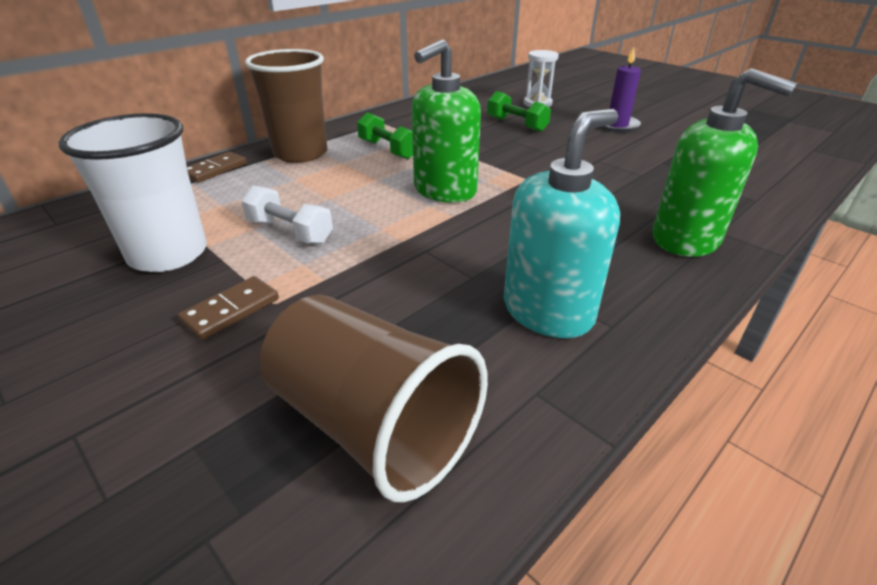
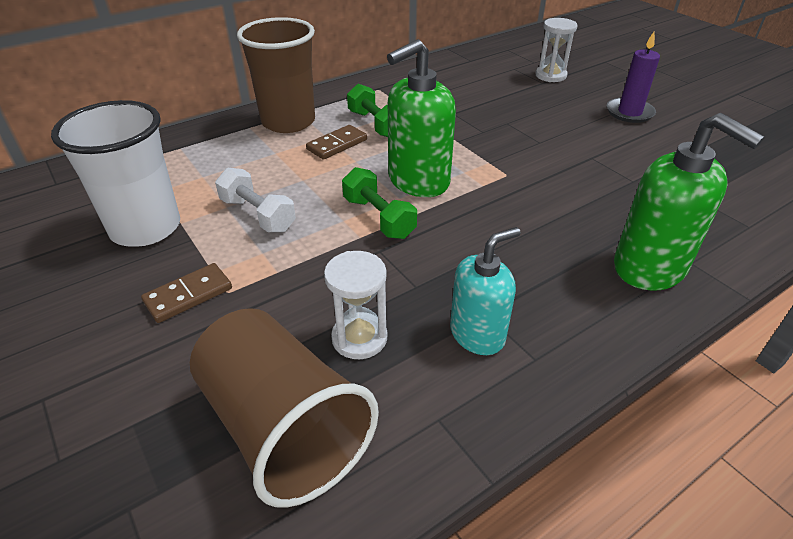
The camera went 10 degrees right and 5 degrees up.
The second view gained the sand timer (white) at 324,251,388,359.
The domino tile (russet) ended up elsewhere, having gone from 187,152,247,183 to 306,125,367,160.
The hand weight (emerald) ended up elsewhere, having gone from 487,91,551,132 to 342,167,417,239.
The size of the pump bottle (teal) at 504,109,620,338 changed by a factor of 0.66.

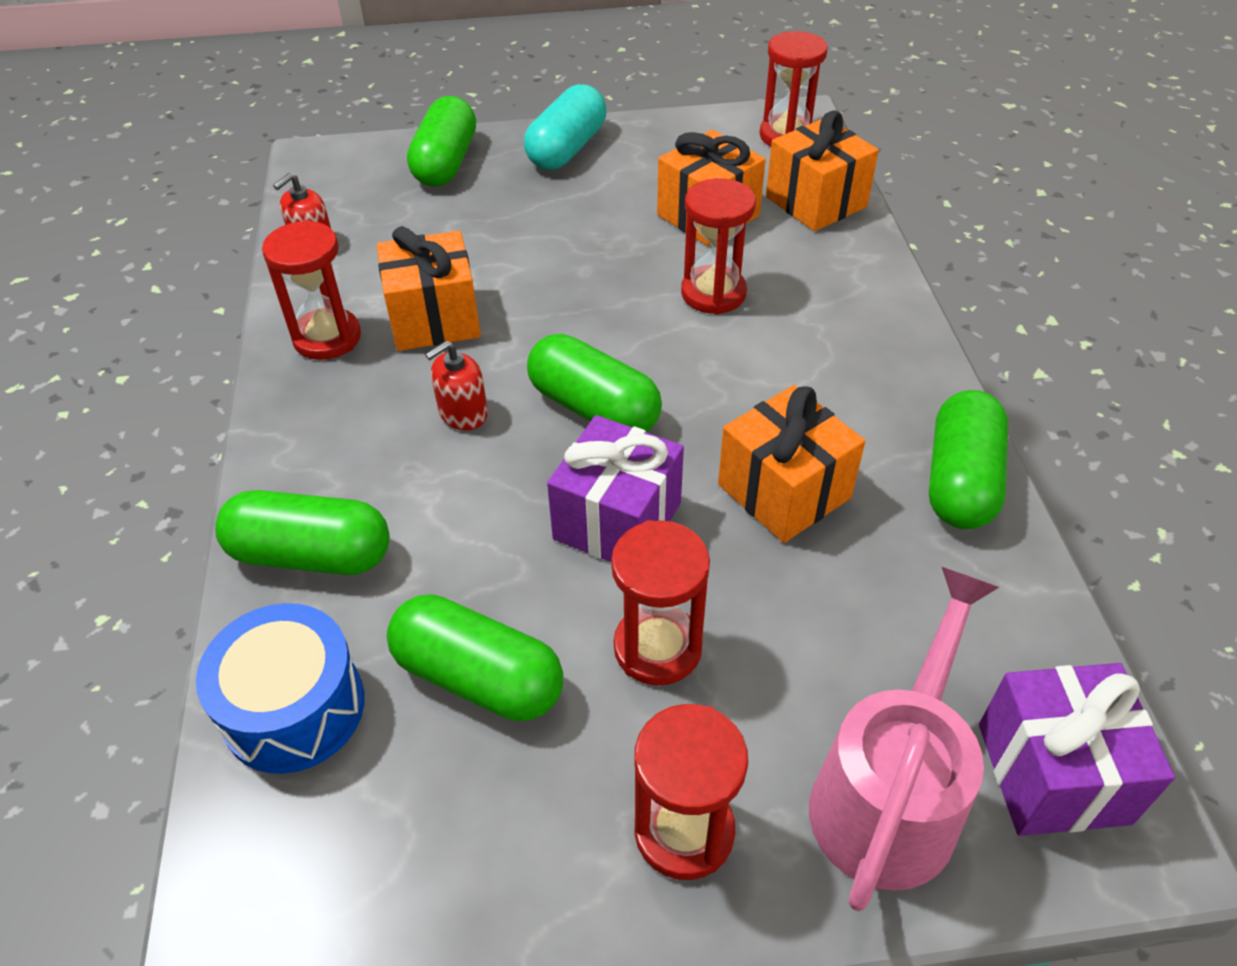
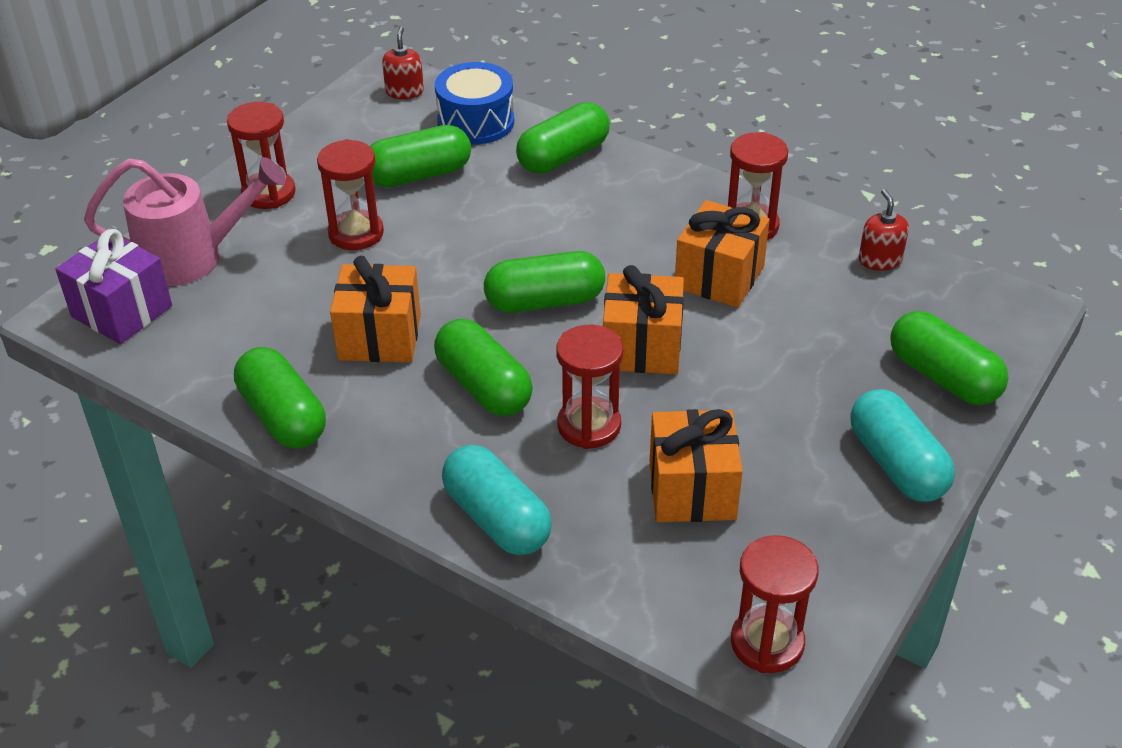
The camera went 130 degrees right and 5 degrees down.
The second view lost the wrapped gift (violet) at 547,415,684,562.
The second view gained the capsule (emerald) at 434,319,533,416.
The second view gained the capsule (teal) at 442,445,552,555.
The pump bottle (red) ended up elsewhere, having gone from 425,341,488,430 to 382,27,424,99.
The wrapped gift (orange-coloured) ended up elsewhere, having gone from 766,111,879,231 to 603,265,684,374.
The sprinkling can (rosy) at 809,567,999,911 ended up facing another way, 75 degrees counterclockwise from before.

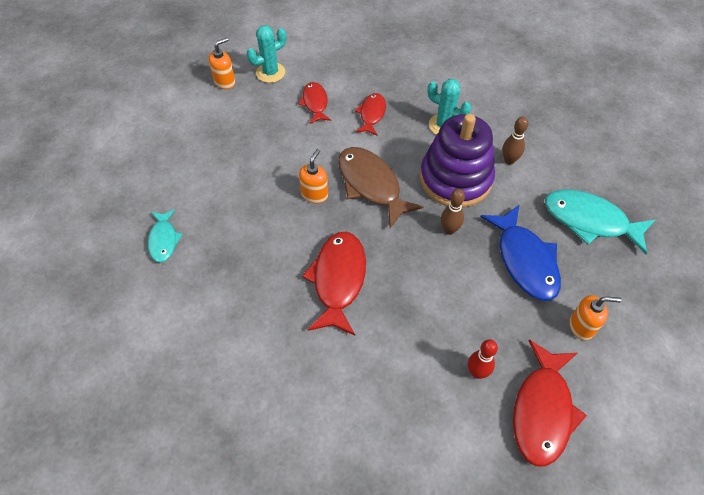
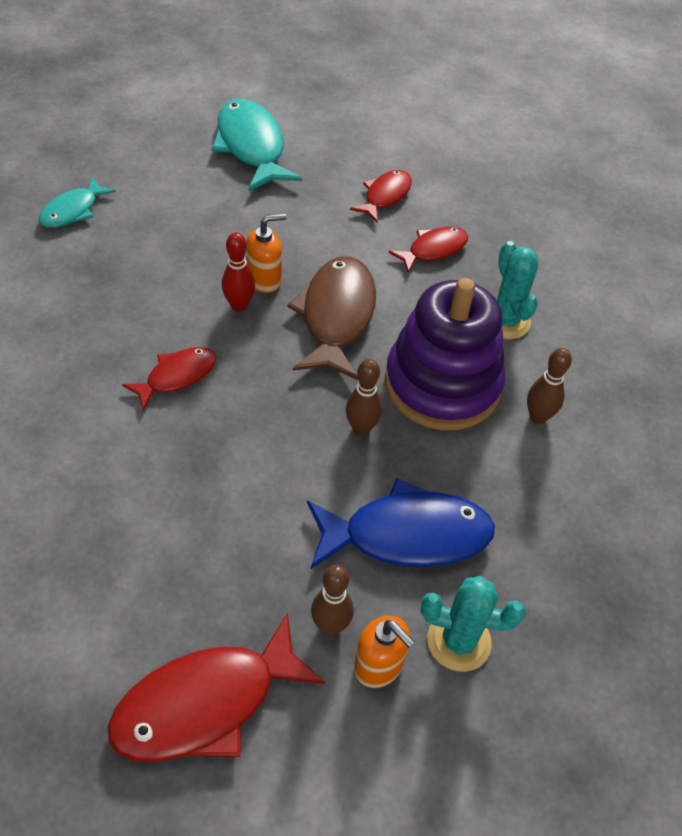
The camera went 40 degrees right and 5 degrees down.
The second view lost the pump bottle (orange-coloured) at 209,37,235,89.
The second view gained the skittle (russet) at 311,565,354,635.
The saguaro cactus (teal) ended up elsewhere, having gone from 247,25,286,83 to 421,576,526,672.
The skittle (red) ended up elsewhere, having gone from 468,339,498,379 to 222,232,255,312.
The toy fish (teal) ended up elsewhere, having gone from 545,189,655,254 to 211,99,302,192.
The toy fish (royal blue) at 480,204,561,301 ended up facing another way, 120 degrees counterclockwise from before.
The size of the toy fish (red) at 302,231,366,336 changed by a factor of 0.57.

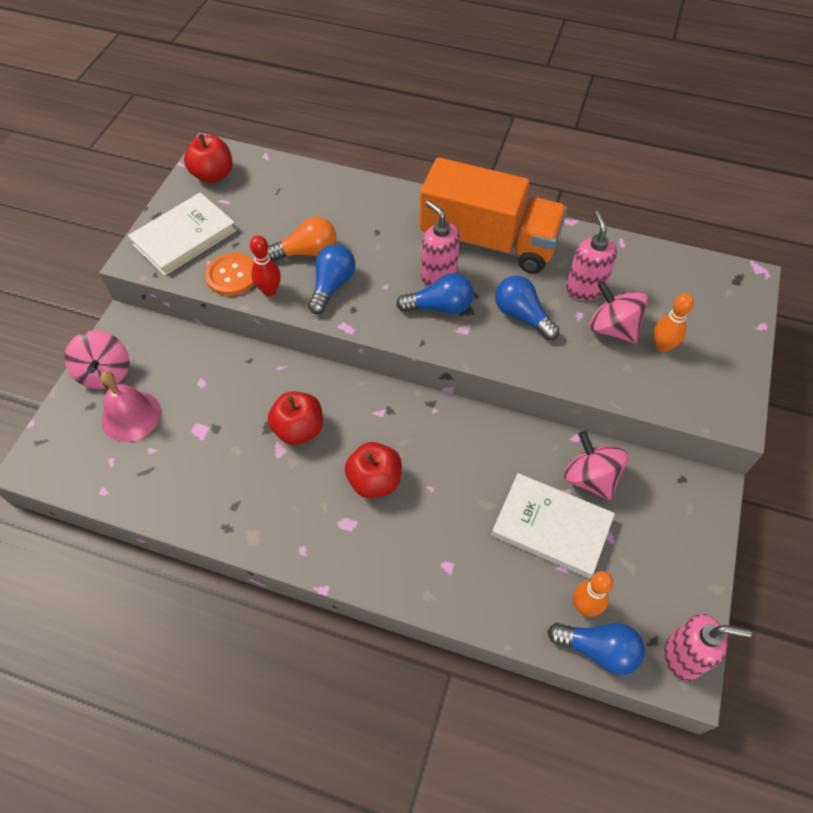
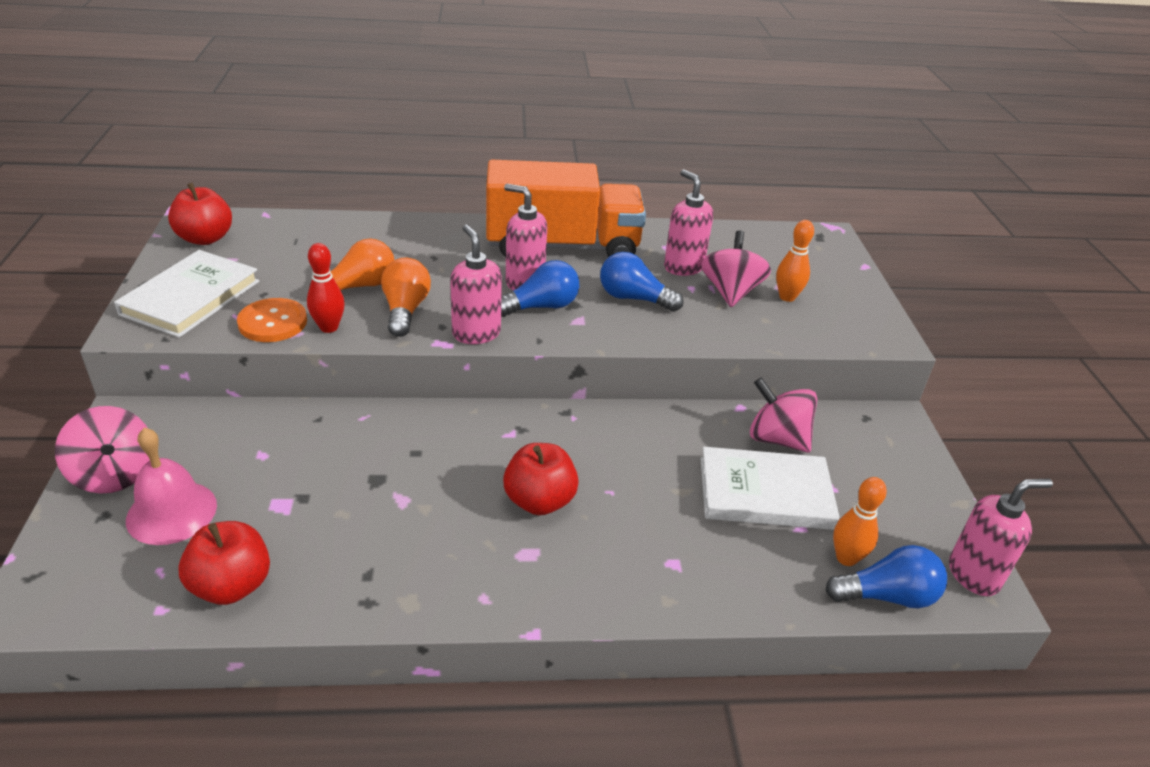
The camera went 25 degrees left and 20 degrees down.
The second view gained the pump bottle (rosy) at 450,225,502,344.
The apple fruit (red) ended up elsewhere, having gone from 268,391,323,445 to 178,521,270,605.
What was the lightbulb (royal blue) at 308,244,355,314 turned into the lightbulb (orange-coloured) at 381,258,431,337.
The whirligig (rosy) at 589,281,648,344 ended up facing another way, 75 degrees clockwise from before.

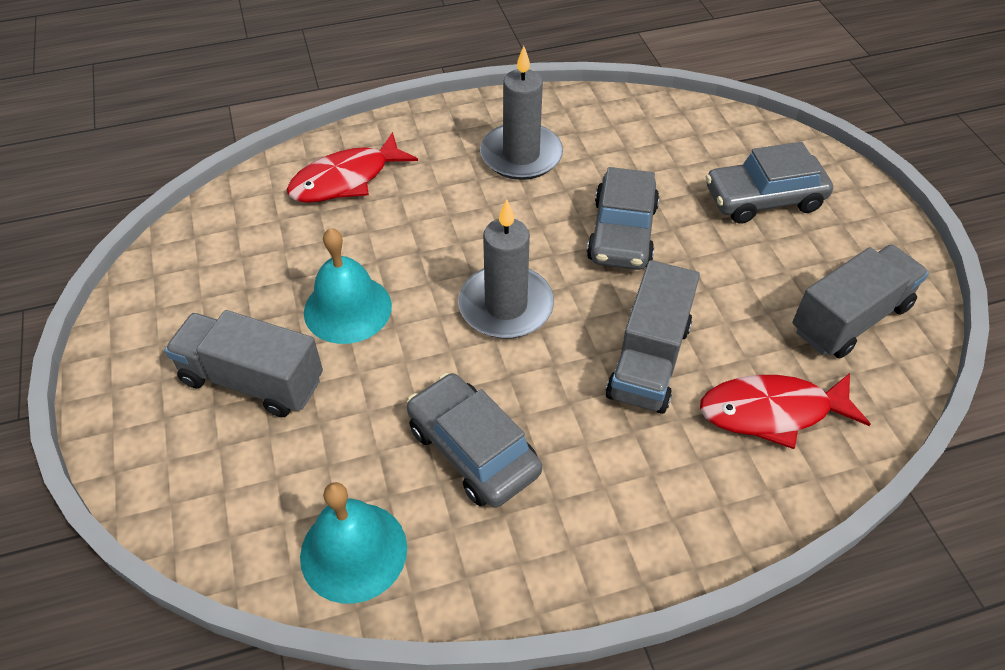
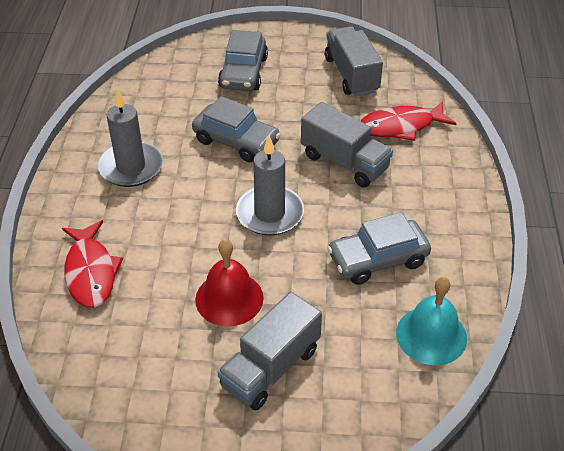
The camera went 70 degrees left and 5 degrees down.
What was the bell (teal) at 304,228,392,344 turned into the bell (red) at 195,239,264,327.
The toy fish (red) at 700,373,870,449 ended up facing another way, 60 degrees clockwise from before.

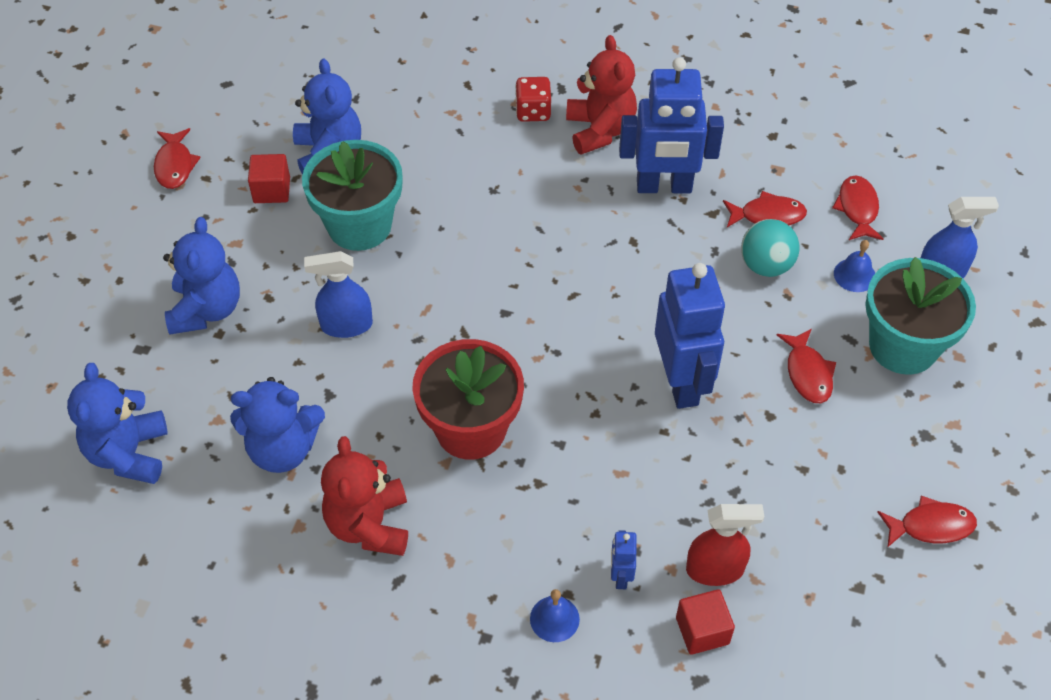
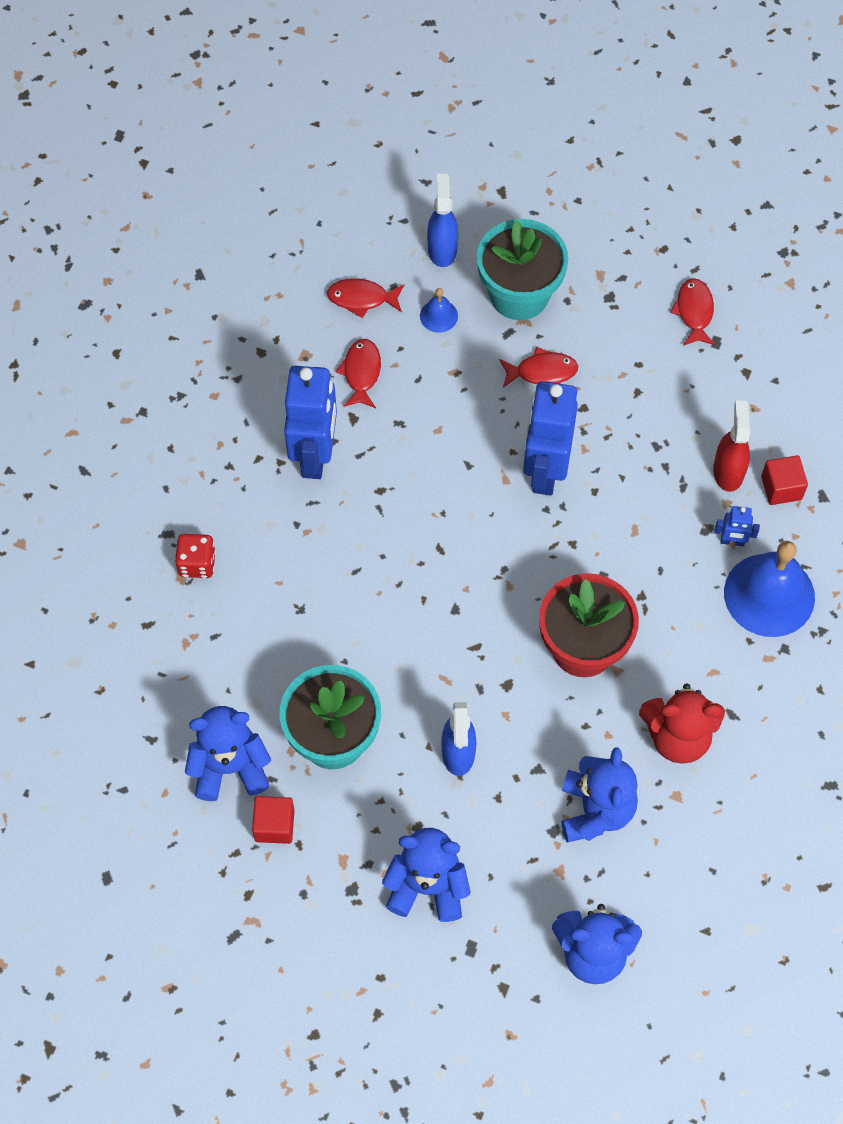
The camera went 85 degrees left and 10 degrees up.
The second view lost the toy fish (red) at 154,128,201,189.
The second view lost the teddy (red) at 566,35,637,155.
The second view lost the ball (teal) at 741,219,799,277.
The toy robot (royal blue) at 655,263,725,409 ended up facing another way, 75 degrees counterclockwise from before.
The size of the bell (royal blue) at 530,589,580,642 changed by a factor of 2.22.

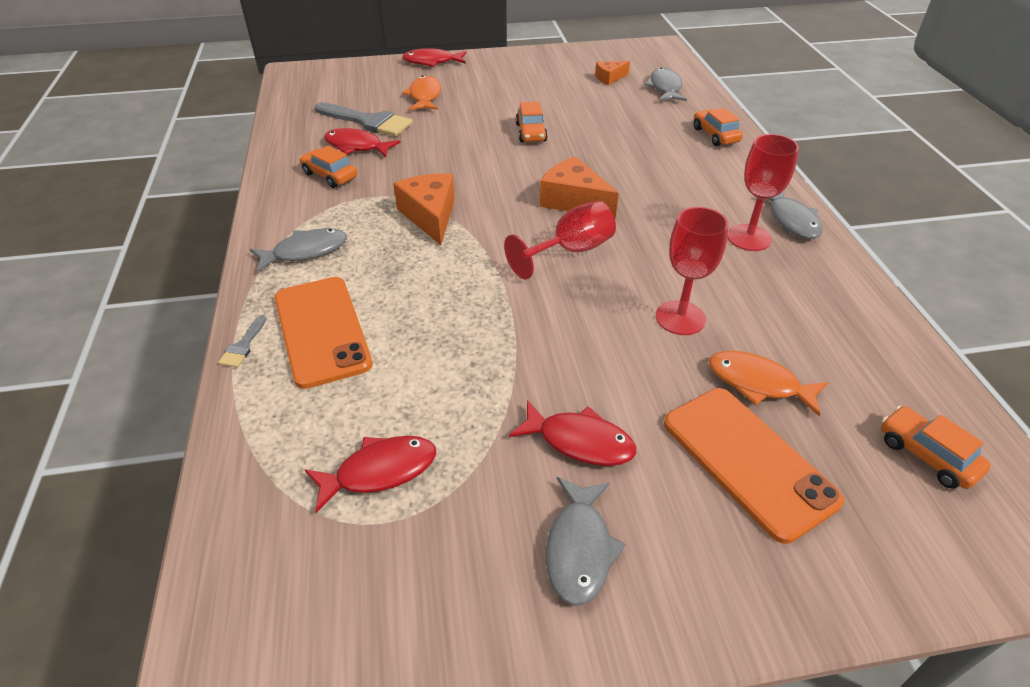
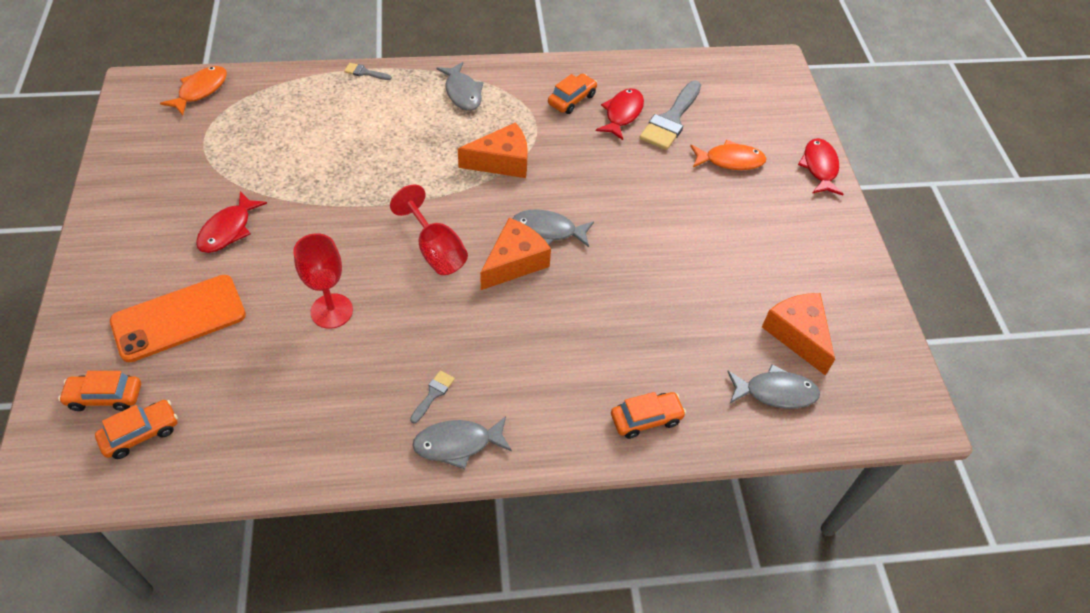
The camera went 90 degrees right and 10 degrees up.
The second view lost the mobile phone (orange-coloured) at 274,277,373,389.
The second view lost the toy fish (red) at 305,436,436,513.
The car (orange-coloured) ended up elsewhere, having gone from 516,102,548,142 to 58,371,141,411.
The toy fish (ash-grey) ended up elsewhere, having gone from 546,477,626,606 to 513,209,594,247.
The toy fish (orange-coloured) ended up elsewhere, having gone from 709,351,829,416 to 160,66,227,116.
Where the goblet (red) stood at 727,134,799,251, the brush (ash-grey) came to stand at 410,370,455,424.
The size of the cheese (orange-coloured) at 595,61,630,85 changed by a factor of 1.72.

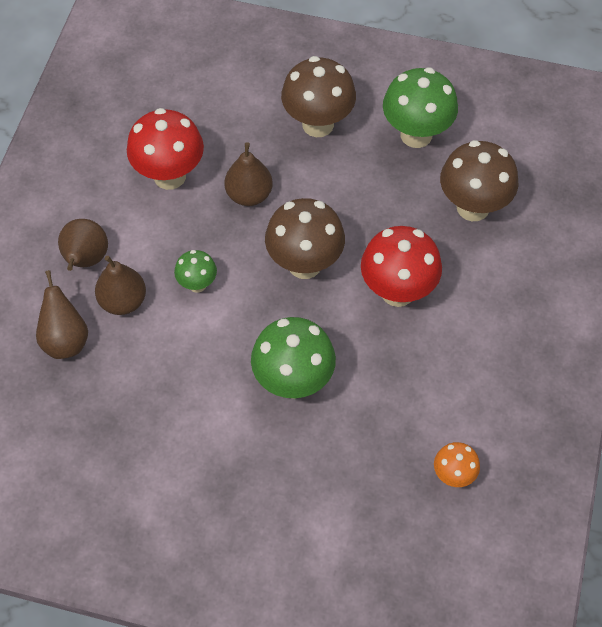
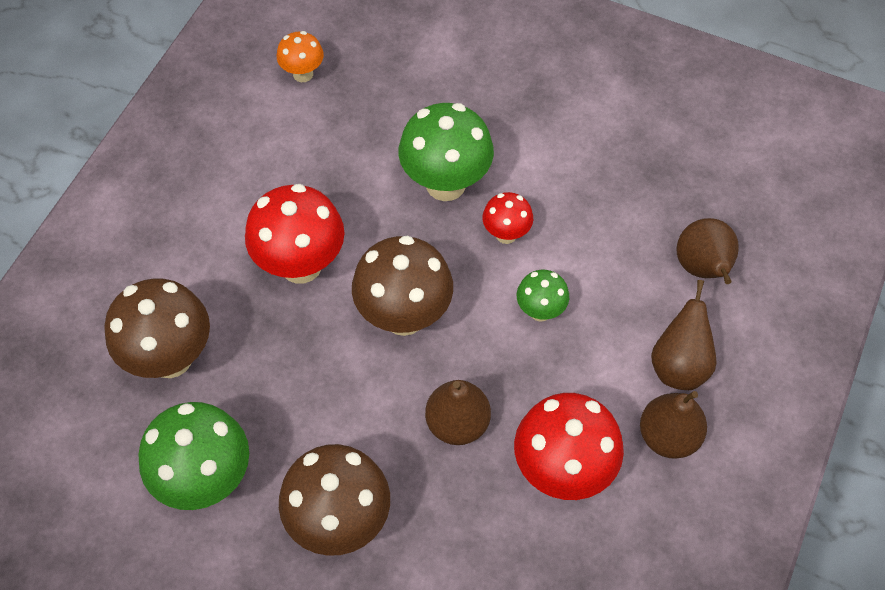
The camera went 170 degrees left and 0 degrees up.
The second view gained the fungus (red) at 482,192,533,244.
The pear fruit (russet) ended up elsewhere, having gone from 95,256,146,315 to 640,391,707,459.

